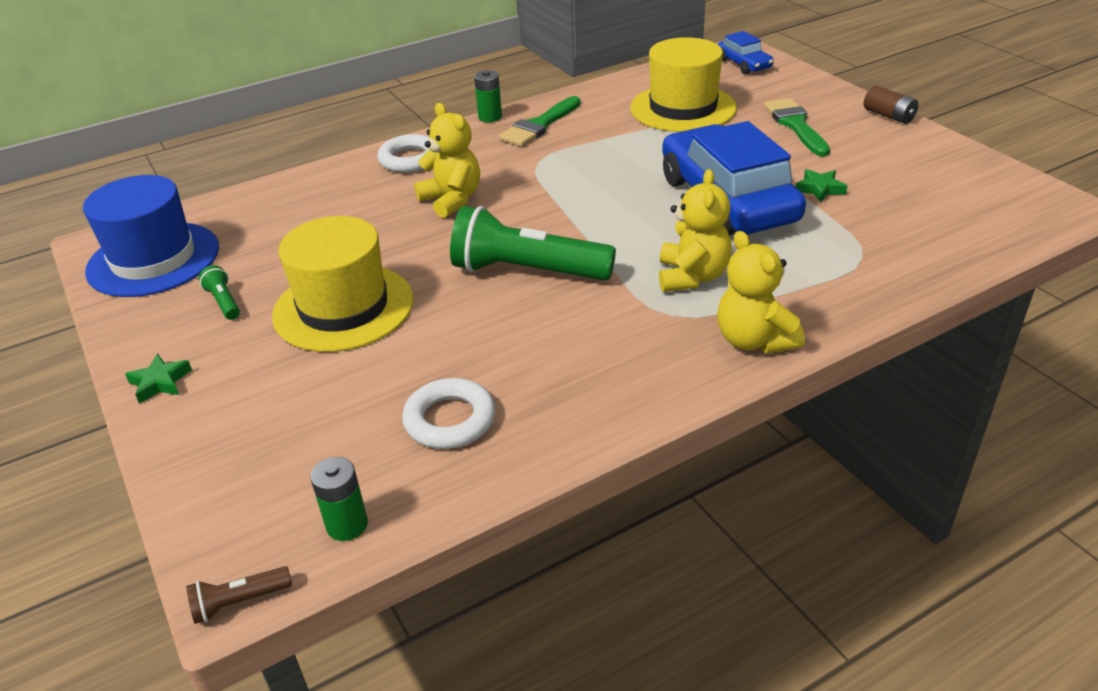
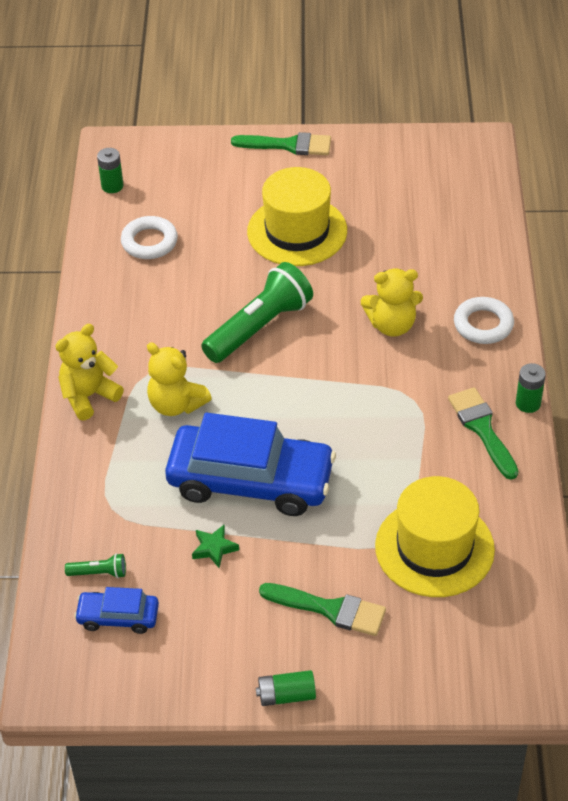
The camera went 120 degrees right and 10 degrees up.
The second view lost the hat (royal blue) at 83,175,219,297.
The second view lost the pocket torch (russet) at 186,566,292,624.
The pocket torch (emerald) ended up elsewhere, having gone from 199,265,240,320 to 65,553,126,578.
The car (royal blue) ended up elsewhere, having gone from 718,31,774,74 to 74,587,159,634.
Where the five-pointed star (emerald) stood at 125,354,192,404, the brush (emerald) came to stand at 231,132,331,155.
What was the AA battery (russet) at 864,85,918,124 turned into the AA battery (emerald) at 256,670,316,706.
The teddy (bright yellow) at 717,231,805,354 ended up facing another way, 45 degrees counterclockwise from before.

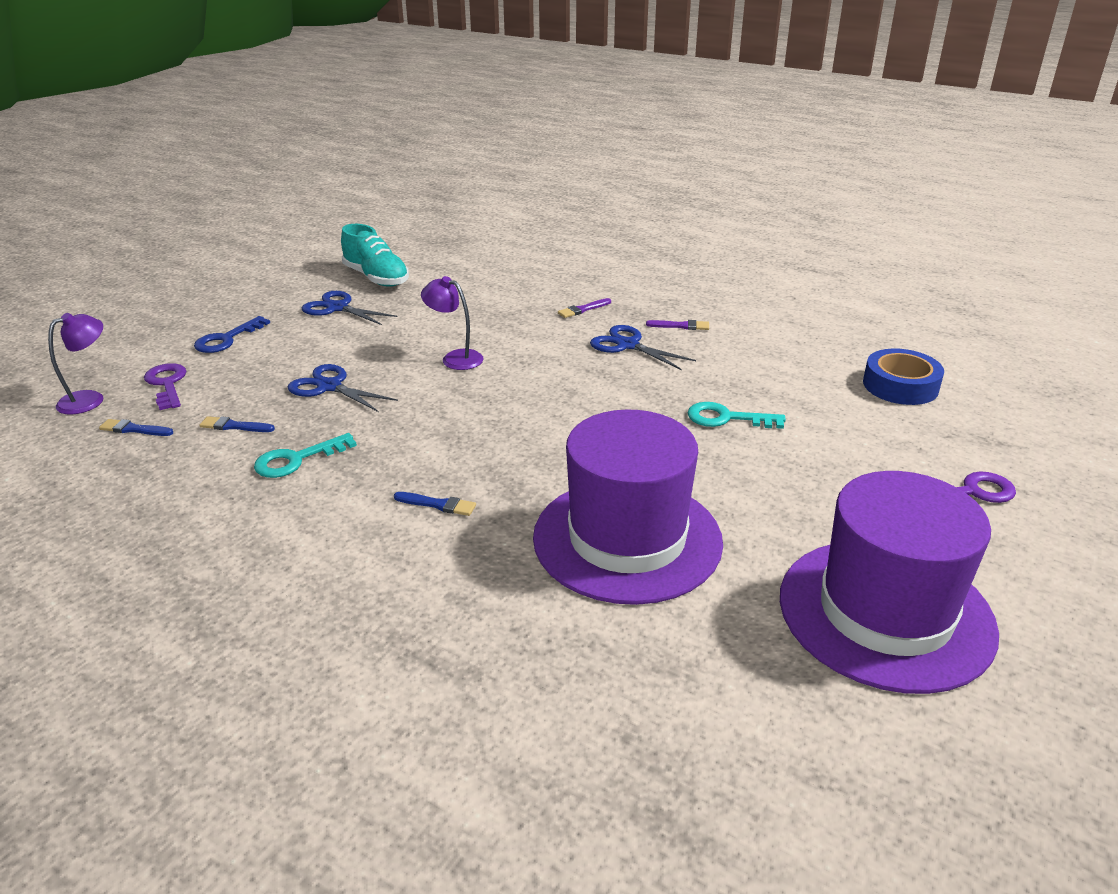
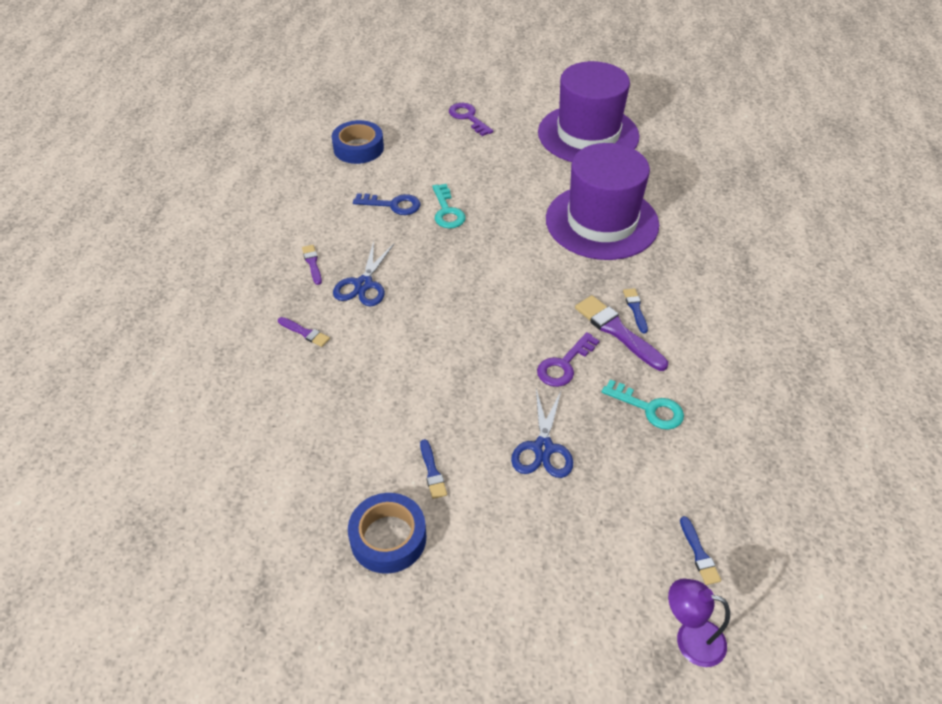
The camera went 115 degrees left and 15 degrees up.
The second view lost the lace-up shoe (teal) at 341,224,409,287.
The second view lost the desk lamp (violet) at 421,276,484,370.
The second view gained the brush (violet) at 575,295,668,371.
The key (violet) ended up elsewhere, having gone from 144,363,186,410 to 537,332,600,387.
The key (royal blue) ended up elsewhere, having gone from 194,316,270,353 to 353,193,421,215.
The brush (royal blue) ended up elsewhere, having gone from 200,416,275,432 to 420,439,447,499.
Where the shears (royal blue) stood at 302,291,398,325, the sticky tape (royal blue) came to stand at 348,493,426,574.

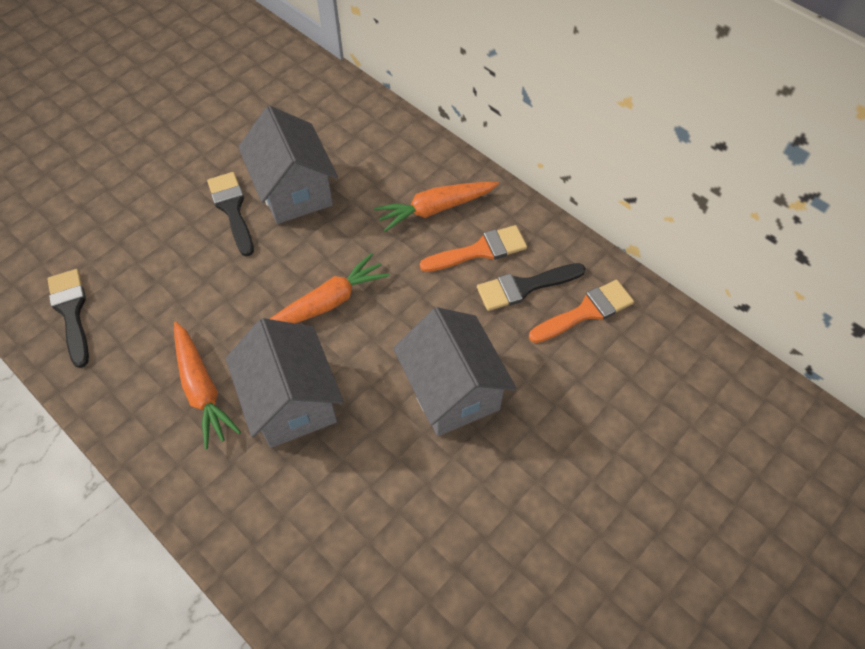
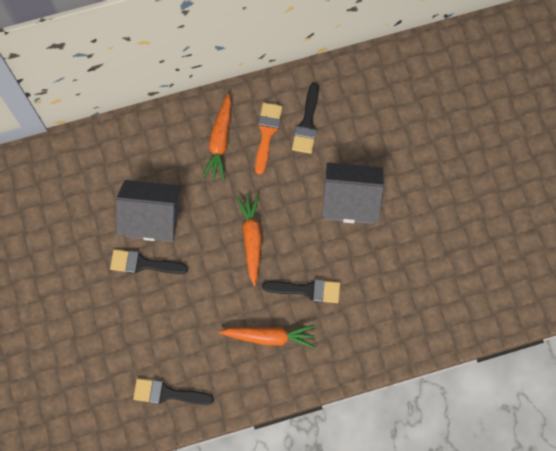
The camera went 60 degrees left and 15 degrees up.
The second view lost the brush (orange-coloured) at 529,280,634,343.
Where the cottage (ash-grey) stood at 226,318,344,448, the brush (jet-black) came to stand at 262,279,340,303.

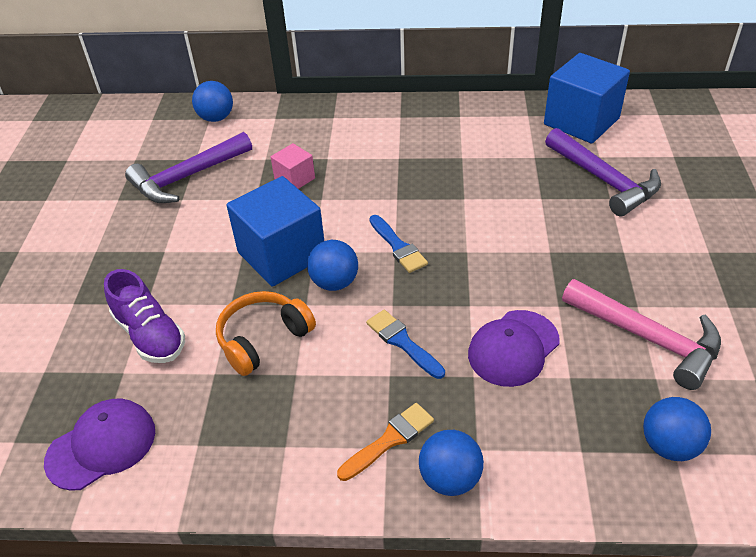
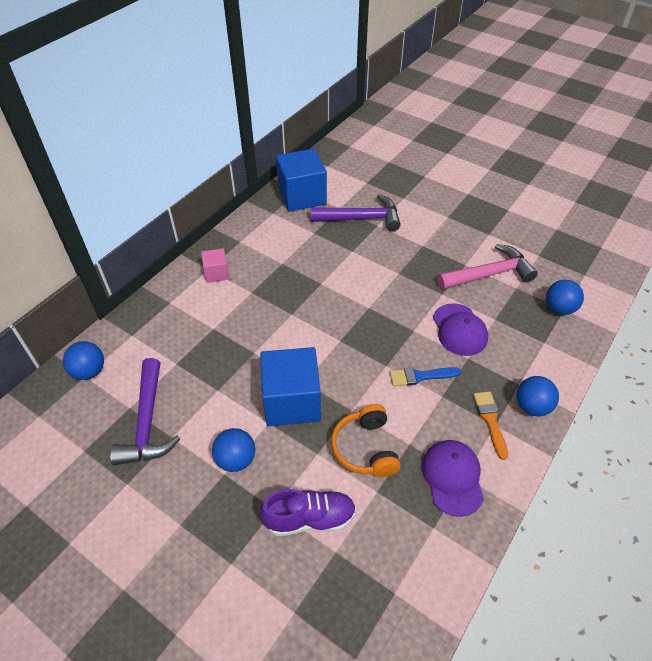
The camera went 60 degrees left and 5 degrees up.
The second view lost the brush (royal blue) at 369,215,428,273.
The cap (violet) ended up elsewhere, having gone from 44,399,155,491 to 422,440,484,517.
The cube (rosy) ended up elsewhere, having gone from 271,143,315,189 to 201,248,229,283.
The ball (royal blue) ended up elsewhere, having gone from 307,240,358,291 to 212,428,255,472.

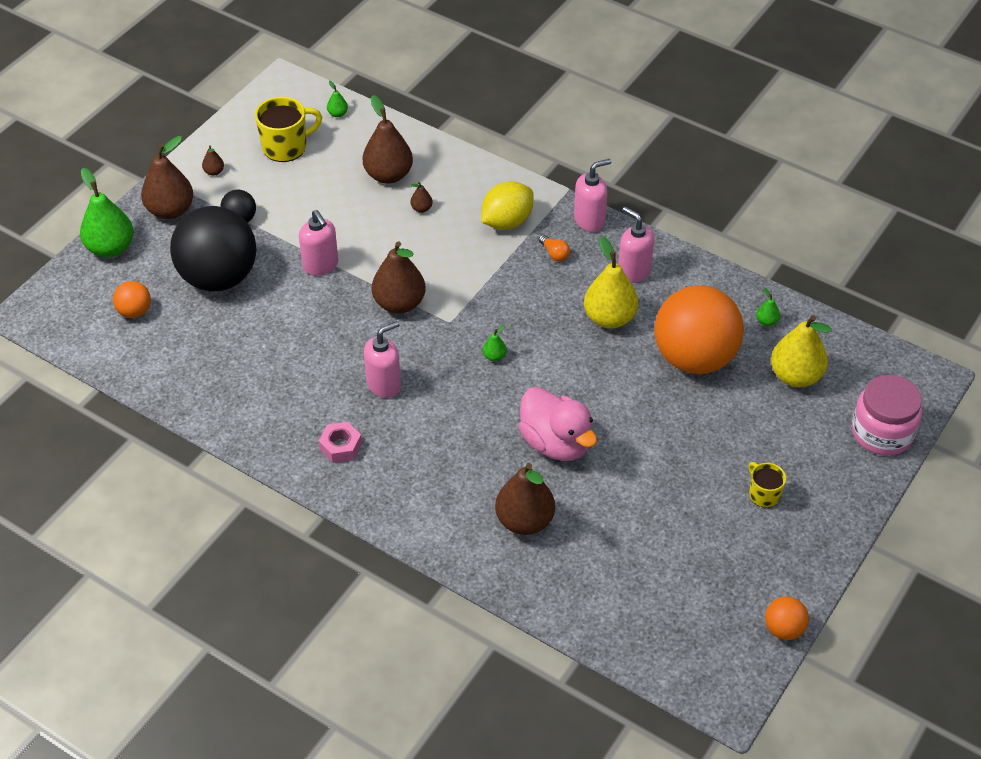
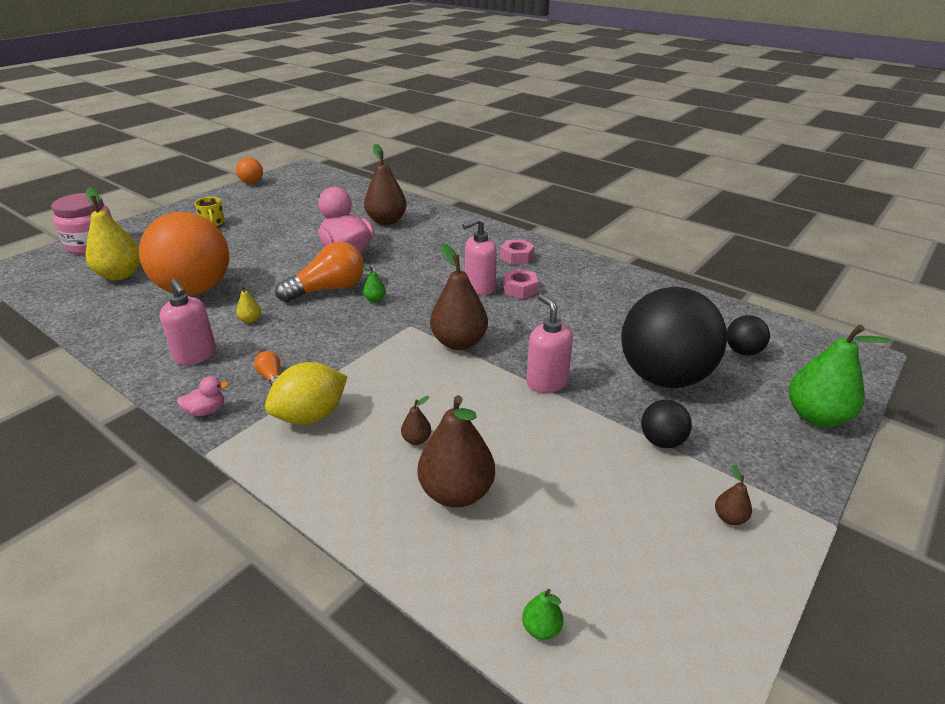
The camera went 175 degrees left and 15 degrees down.
The second view lost the pear fruit (russet) at 141,136,193,219.
The second view lost the tea mug (bright yellow) at 255,97,322,162.
The second view lost the pear fruit (emerald) at 756,288,780,326.
The second view gained the lightbulb (orange-coloured) at 275,242,364,302.
The second view gained the nut (rosy) at 503,269,538,299.
Where the pump bottle (rosy) stood at 574,159,611,232, the toy duck (rosy) came to stand at 177,376,229,416.
What was the ball (orange-coloured) at 113,281,151,318 turned into the ball (jet-black) at 727,315,770,356.
The size of the pear fruit (bright yellow) at 584,236,638,329 changed by a factor of 0.44.

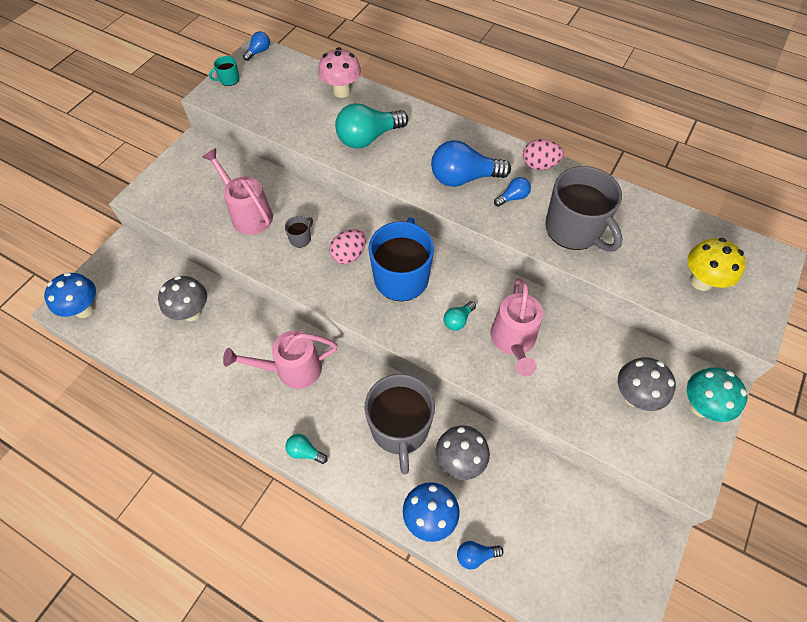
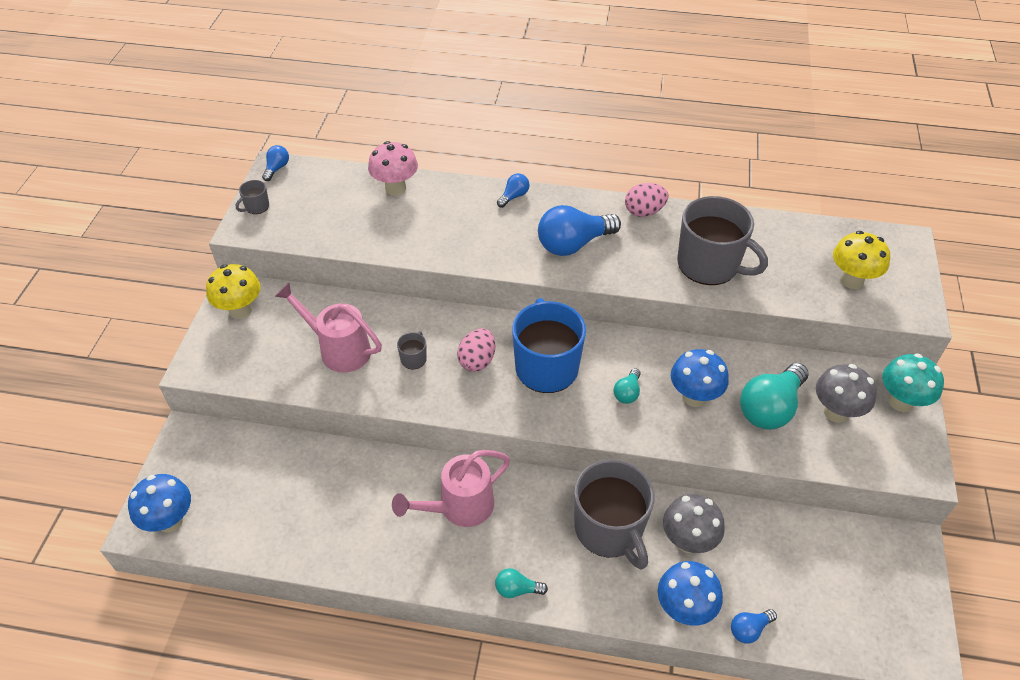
The camera went 20 degrees left and 10 degrees down.
The second view lost the fungus (ash-grey) at 158,276,207,321.
The second view gained the fungus (bright yellow) at 206,264,261,319.
The lightbulb (teal) ended up elsewhere, having gone from 335,103,408,149 to 740,363,809,430.
The lightbulb (royal blue) ended up elsewhere, having gone from 494,177,531,207 to 497,173,530,208.
Where the sprinkling can (rosy) stood at 491,278,543,376, the fungus (royal blue) came to stand at 671,349,729,407.
What was the tea mug (teal) at 209,56,239,86 turned into the tea mug (ash-grey) at 236,180,269,214.

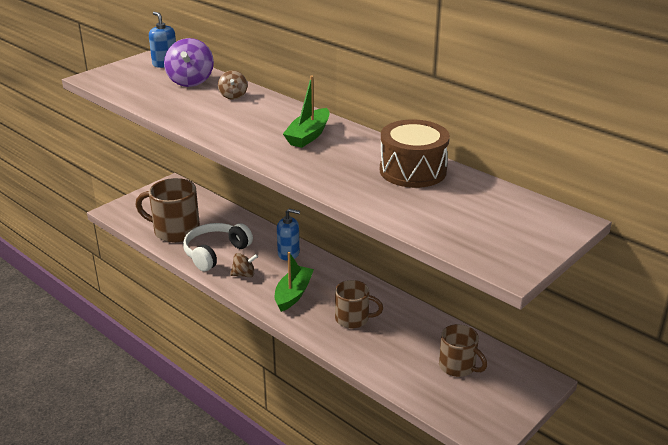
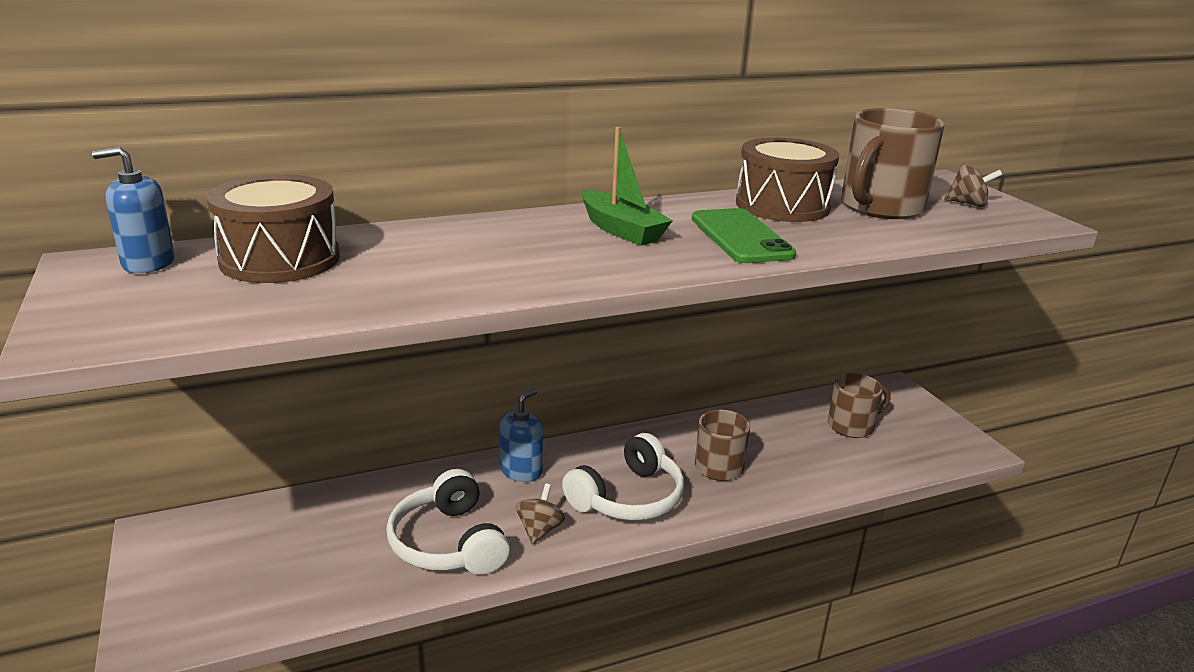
The camera went 65 degrees left and 5 degrees down.
The second view gained the mobile phone (emerald) at 692,208,796,263.
The tea mug (russet) ended up elsewhere, having gone from 135,178,200,242 to 841,108,945,219.
The whirligig (russet) ended up elsewhere, having gone from 218,70,248,100 to 944,164,1002,207.
Where the whirligig (violet) stood at 164,38,214,87, the drum (russet) came to stand at 207,174,340,283.
Where the boat (emerald) stood at 275,252,314,312, the headset (white) came to stand at 562,433,684,521.

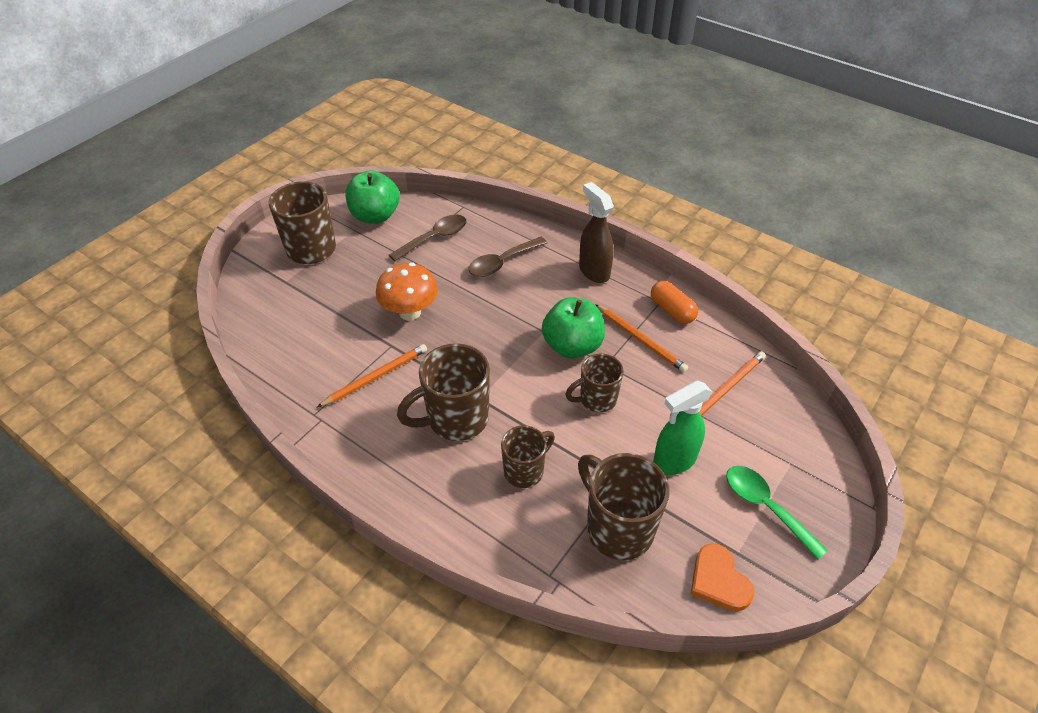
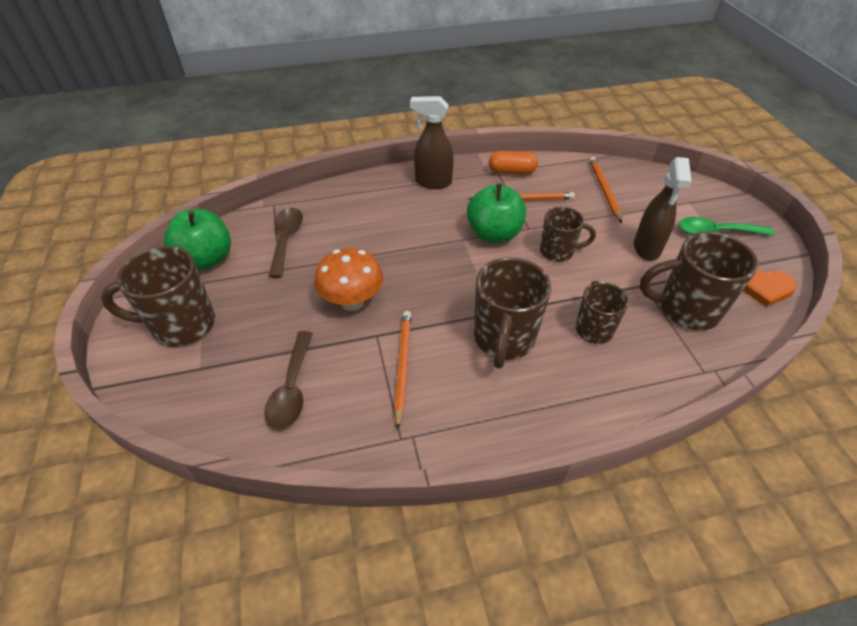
The camera went 50 degrees left and 0 degrees up.
The teaspoon (russet) ended up elsewhere, having gone from 468,237,547,277 to 264,331,313,430.
What was the sprayer (emerald) at 653,381,712,475 turned into the sprayer (russet) at 634,157,692,261.
The tea mug (russet) at 565,354,624,413 ended up facing another way, 105 degrees counterclockwise from before.

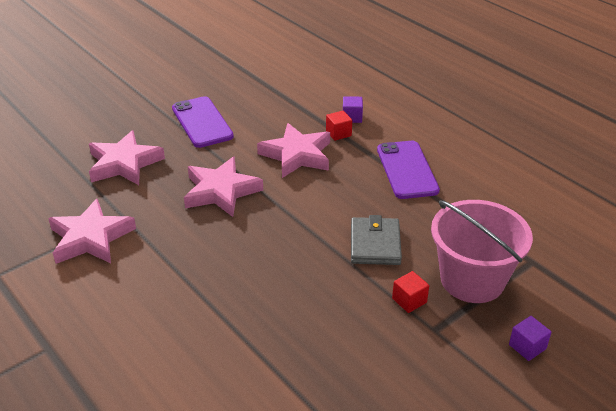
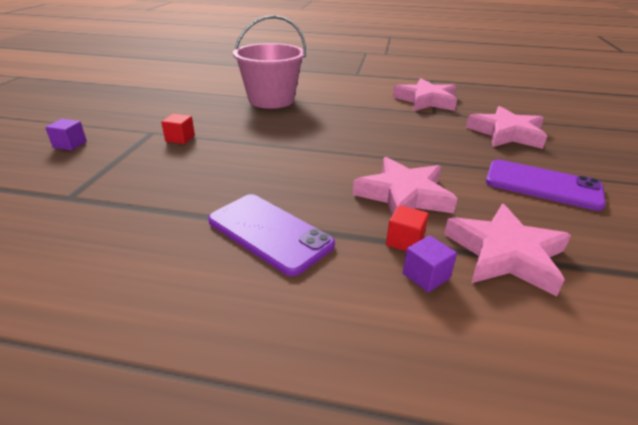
The camera went 140 degrees right and 5 degrees down.
The second view lost the card wallet (ash-grey) at 351,215,402,265.
The five-pointed star (rosy) ended up elsewhere, having gone from 184,156,263,217 to 444,204,571,296.
The pail (rosy) ended up elsewhere, having gone from 431,200,533,303 to 233,15,306,109.

